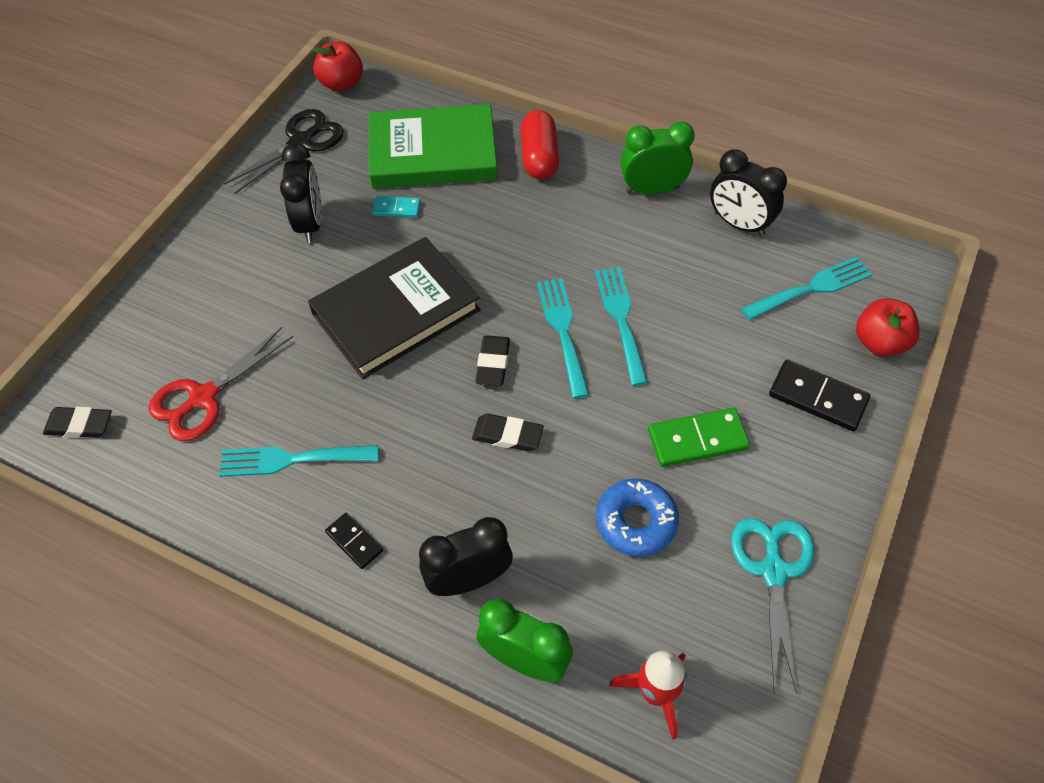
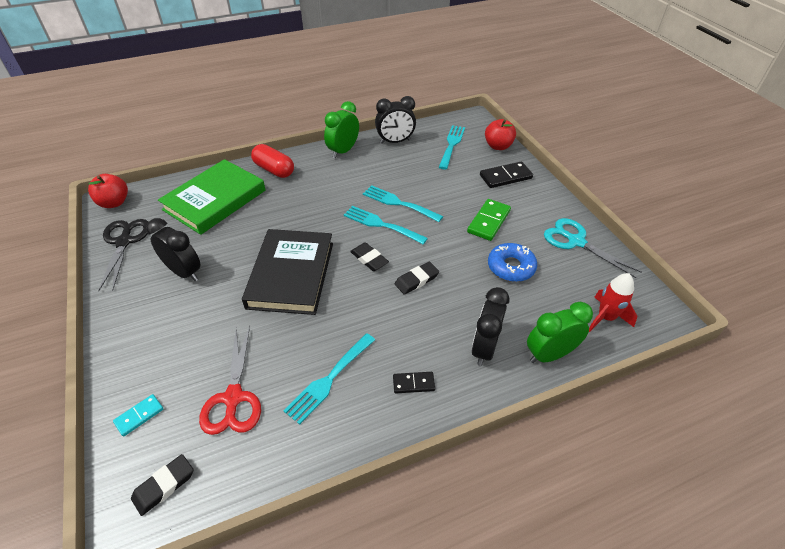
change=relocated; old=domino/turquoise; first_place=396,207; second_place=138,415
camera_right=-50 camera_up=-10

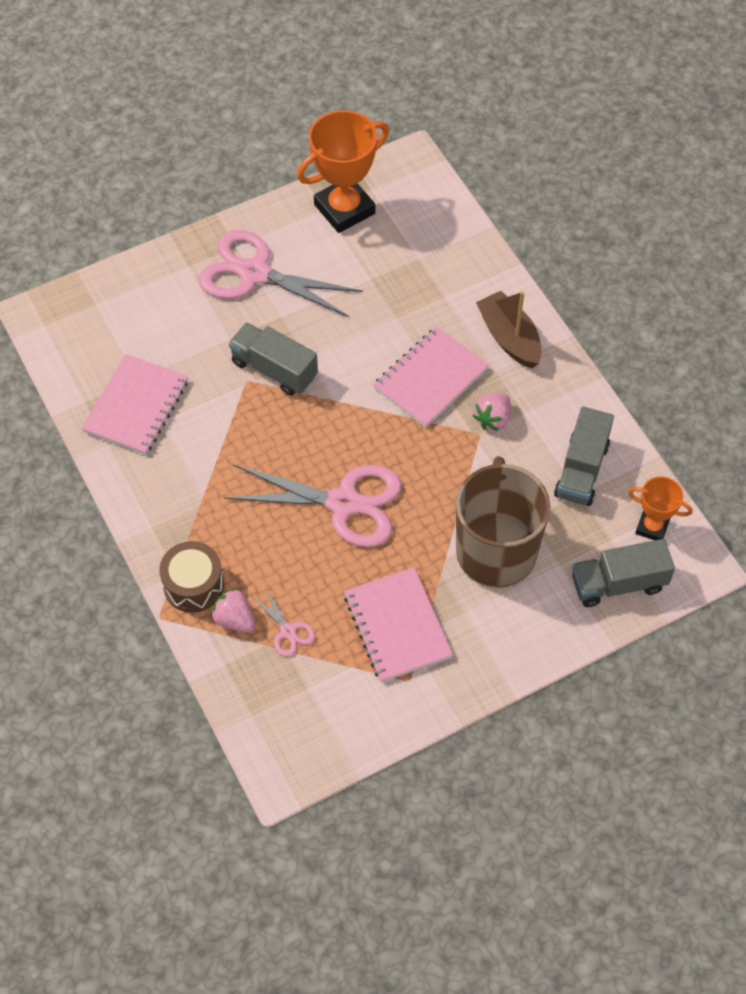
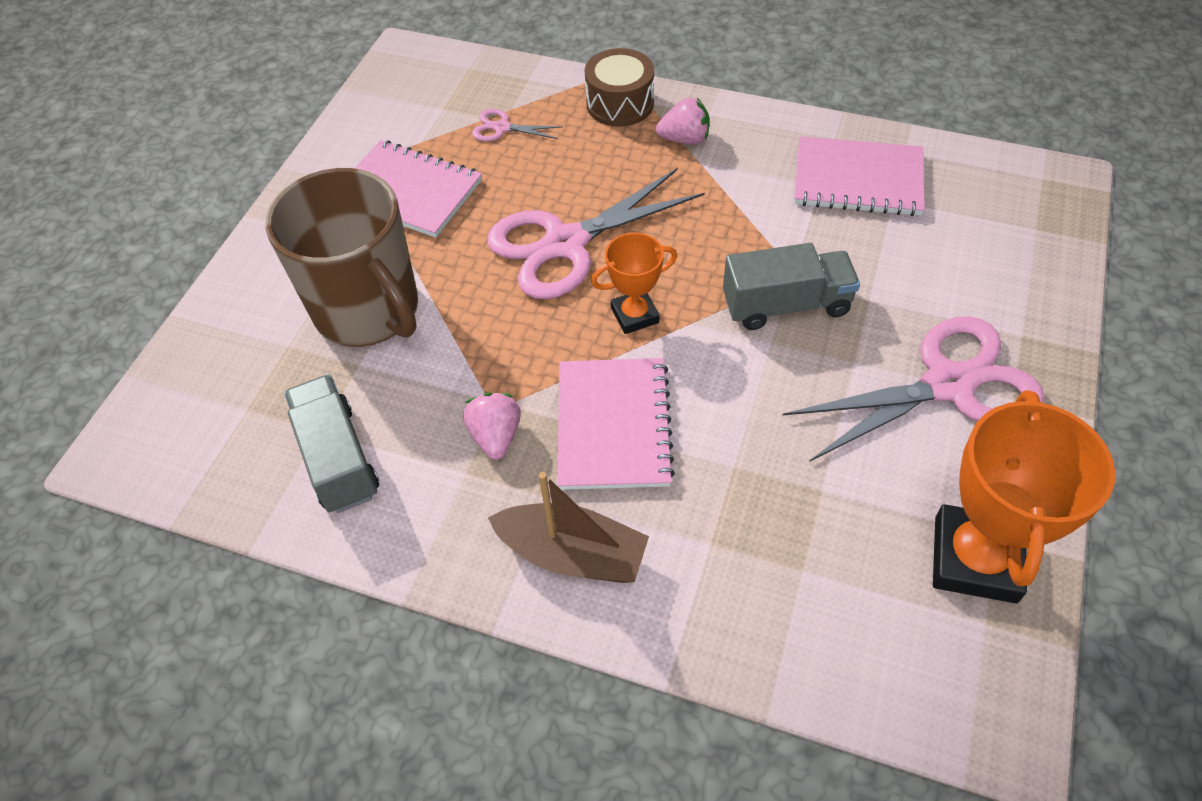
change=relocated; old=trophée/orange; first_place=660,508; second_place=634,283
change=relocated; old=fraise/rose; first_place=233,610; second_place=683,121
change=spun; old=carnet/rose; first_place=134,404; second_place=859,176; degrees=-60
change=missing; old=camion/gris; first_place=623,573
camera_right=140 camera_up=-5

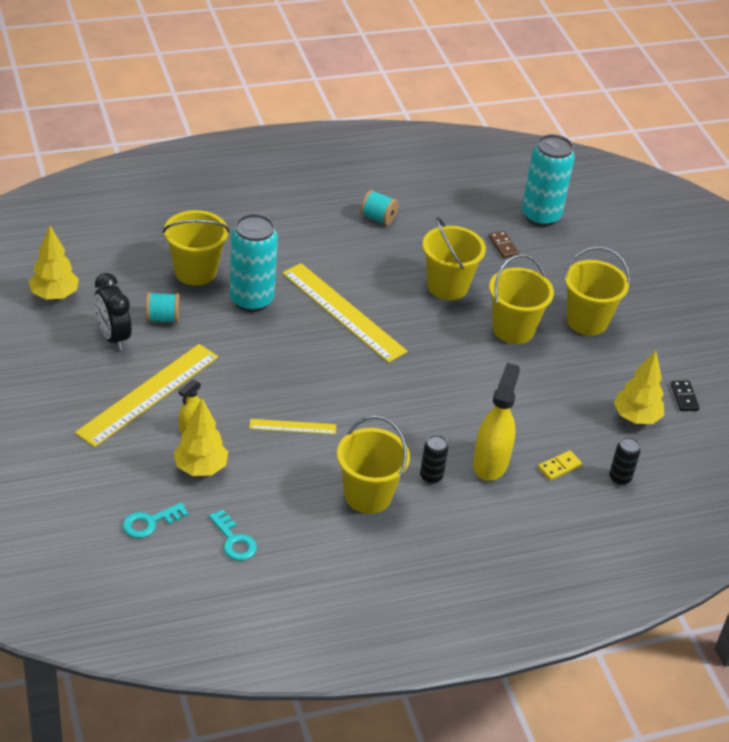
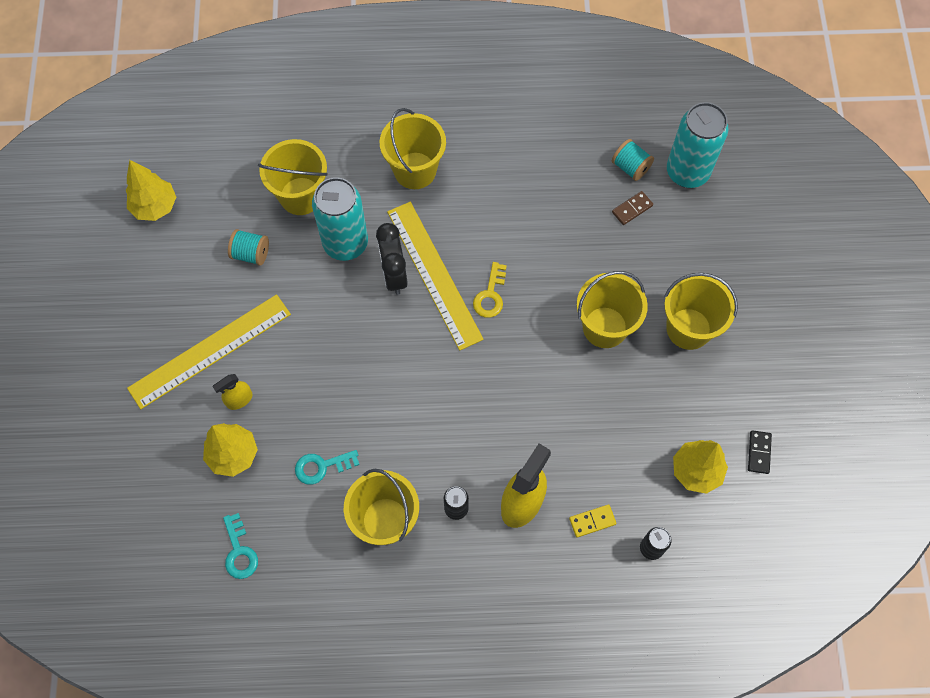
change=relocated; old=clé/turquoise; first_place=155,520; second_place=327,467
change=relocated; old=réveil/noir; first_place=113,311; second_place=392,259
change=relocated; old=seau/jaune; first_place=454,258; second_place=413,148
change=appeared; new=clé/jaune; second_place=490,290
change=relocated; old=bobine/turquoise; first_place=379,207; second_place=633,160
change=spun; old=domino/marron; first_place=504,244; second_place=632,208; degrees=60
change=missing; old=règle/jaune; first_place=292,426
camera_right=20 camera_up=25

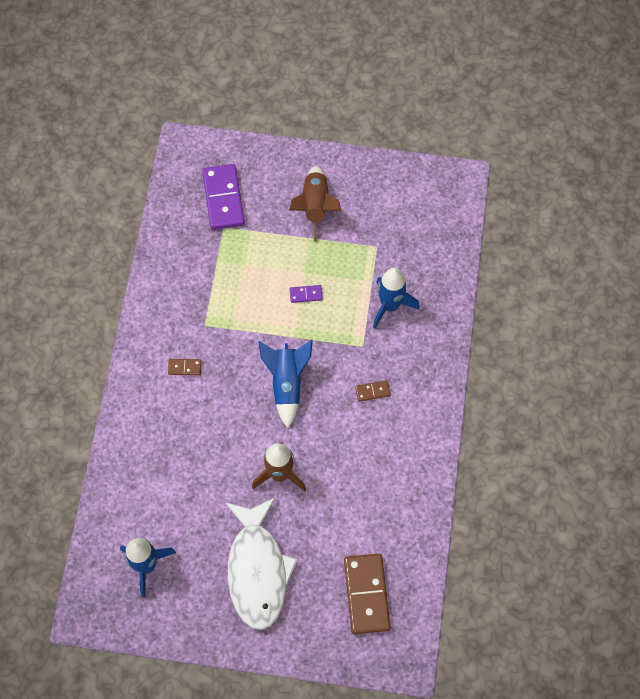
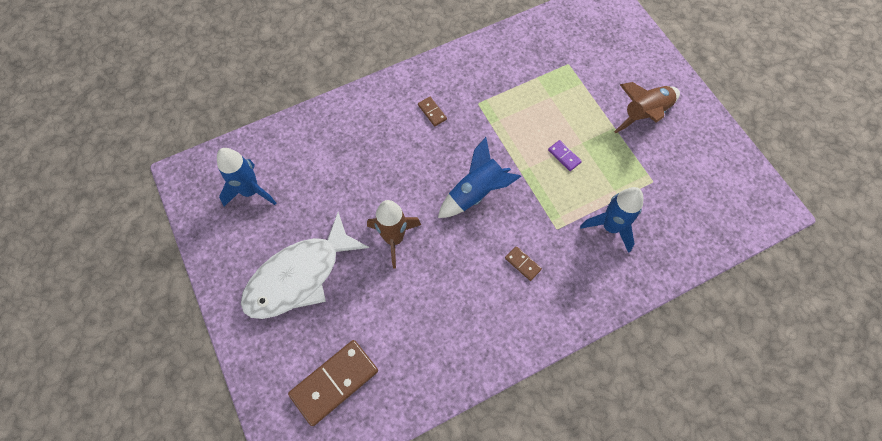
change=missing; old=domino/violet; first_place=223,197
camera_right=55 camera_up=0

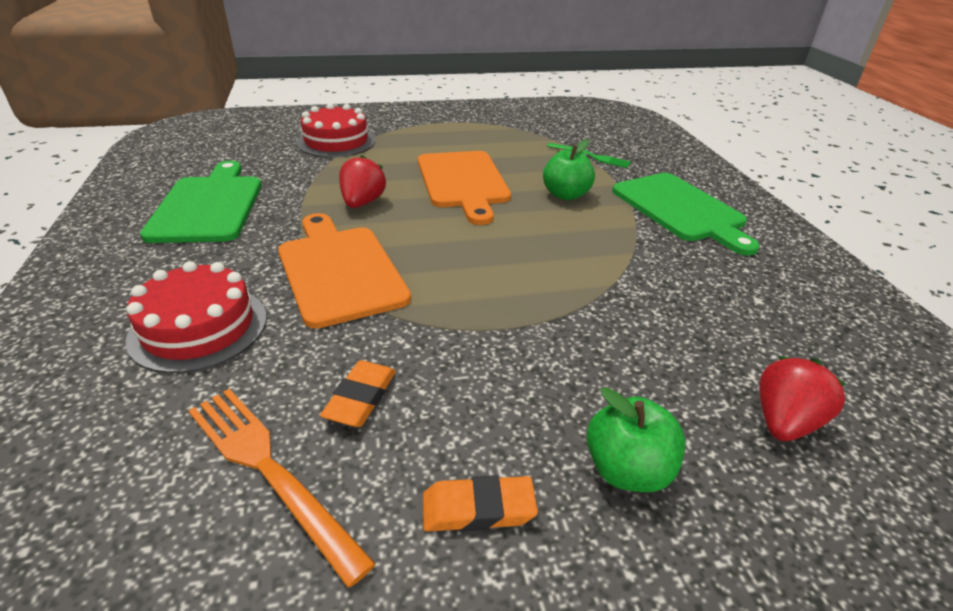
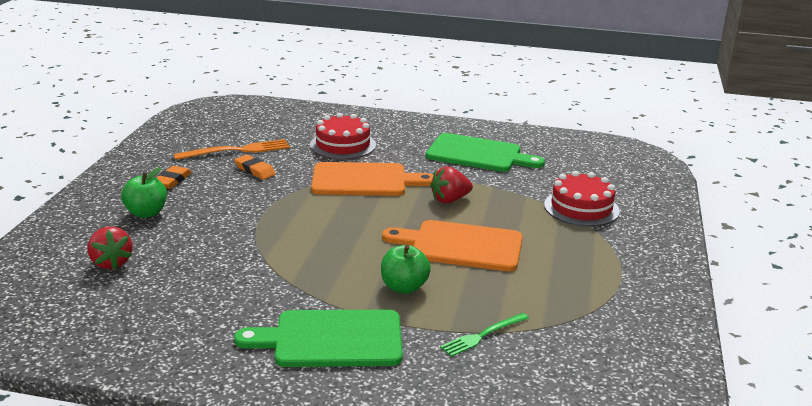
change=spun; old=fraise/rouge; first_place=362,181; second_place=451,184; degrees=120
camera_right=115 camera_up=-10

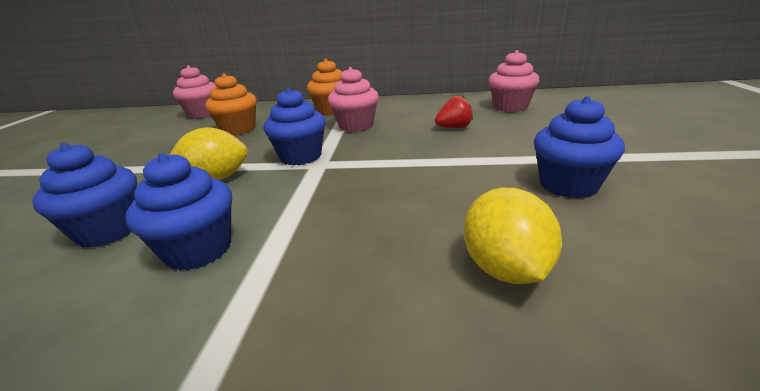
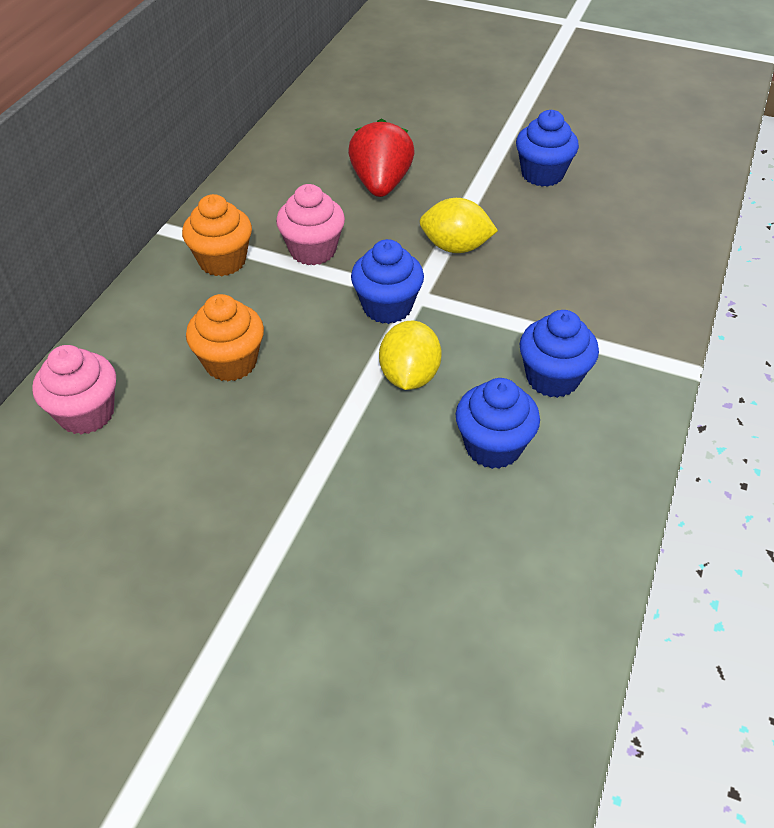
change=size; old=fraise/rouge; first_place=454,111; second_place=381,157; factor=1.74
change=relocated; old=citron/jaune; first_place=513,235; second_place=459,225
change=missing; old=muffin/rose; first_place=514,81
camera_right=-75 camera_up=20

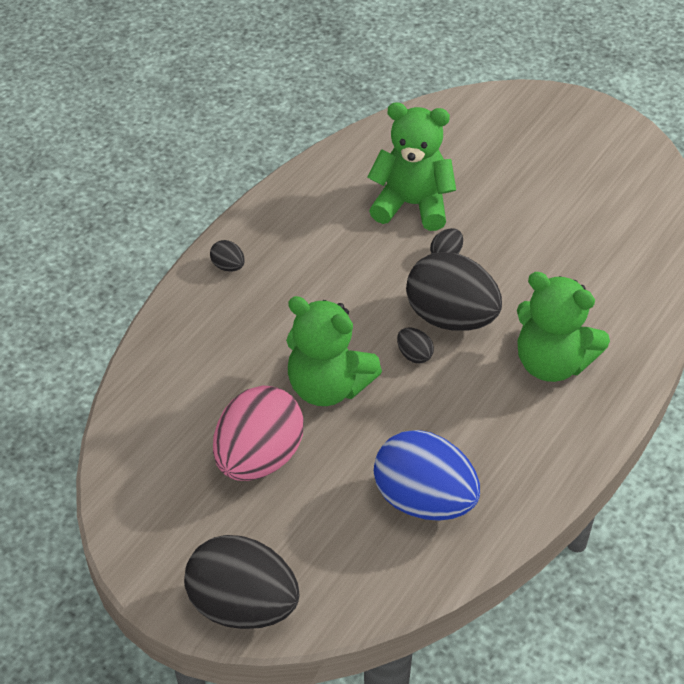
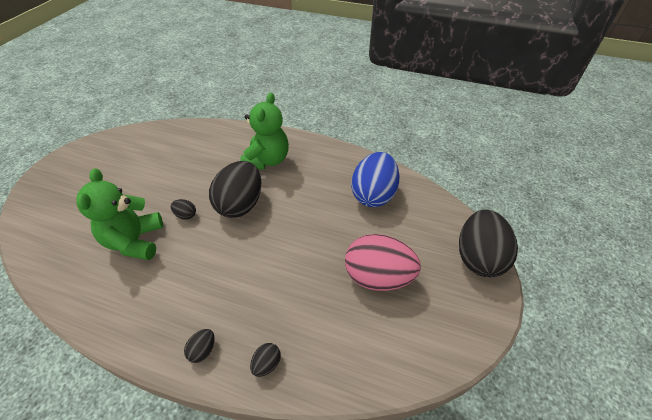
change=relocated; old=œuf/noir; first_place=415,346; second_place=265,360
change=missing; old=ours en peluche/vert; first_place=334,351
camera_right=-105 camera_up=0

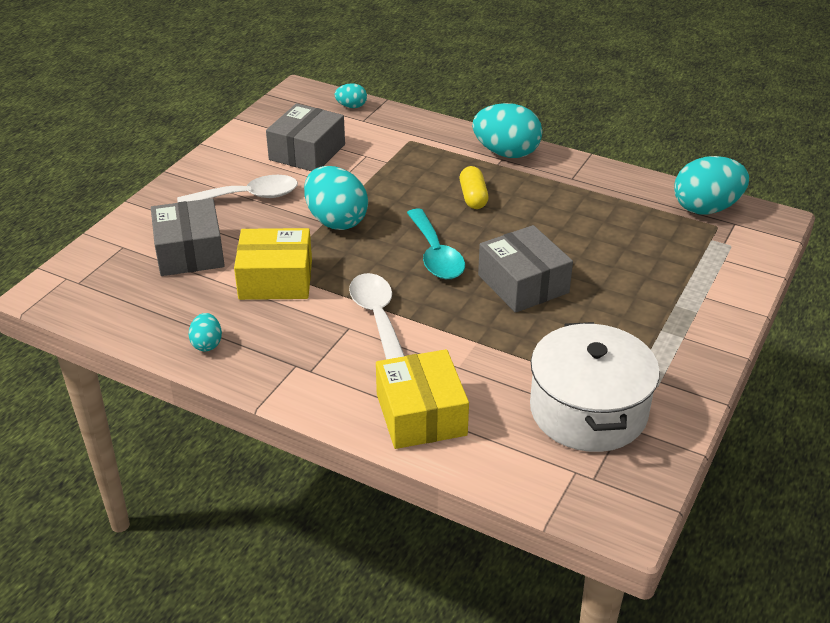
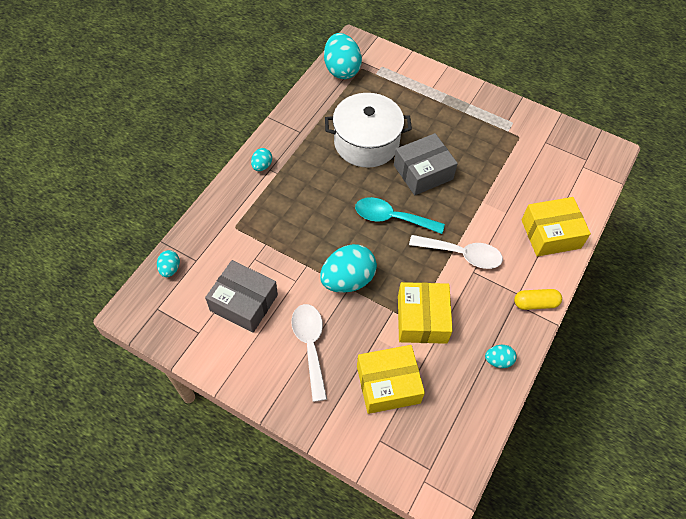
change=size; old=œuf/turquoise; first_place=507,130; second_place=261,159; factor=0.49
change=relocated; old=marmite/blanc; first_place=595,387; second_place=368,130
change=spun; old=cuillère/turquoise; first_place=436,243; second_place=400,215; degrees=-150
change=colour; old=boîte/gris; new=boîte/jaune; first_place=188,237; second_place=391,379
change=spun; old=cuillère/blanc; first_place=377,316; second_place=456,252; degrees=-150
change=relocated; old=gélule/jaune; first_place=474,187; second_place=538,299
camera_right=-90 camera_up=20

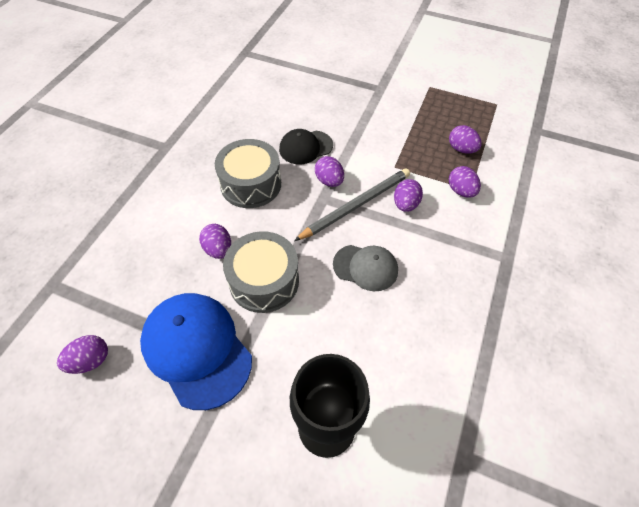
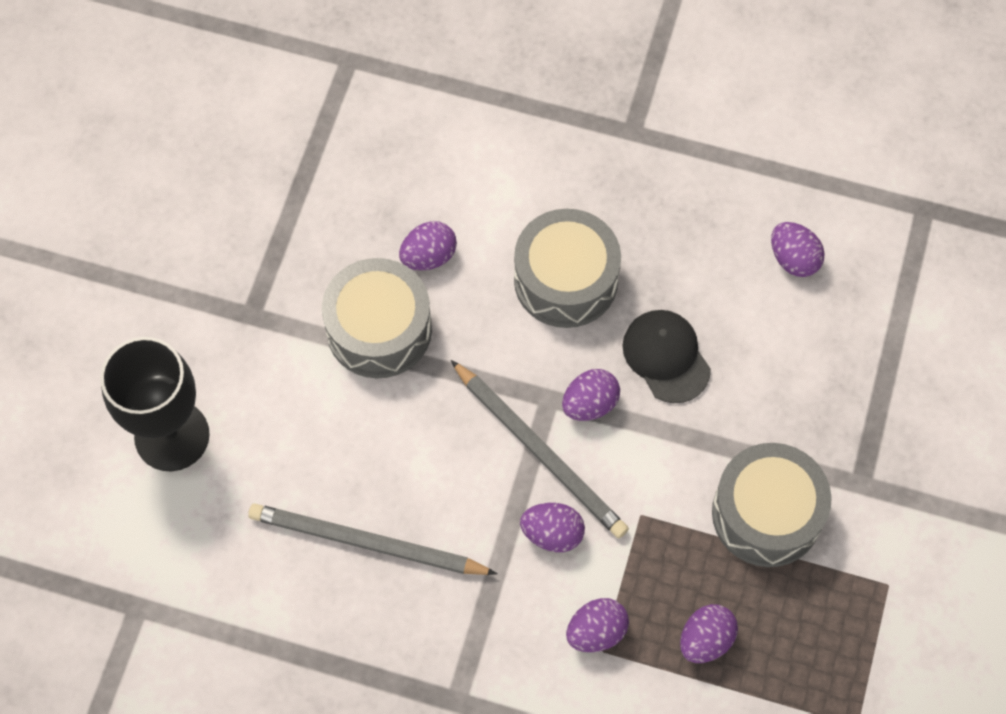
change=appeared; new=crayon/gris; second_place=373,539
change=appeared; new=tambour/gris; second_place=772,505
change=relocated; old=œuf/violet; first_place=82,354; second_place=798,249
change=missing; old=casquette/bleu; first_place=196,351
change=missing; old=casquette/gris; first_place=365,268
camera_right=85 camera_up=10

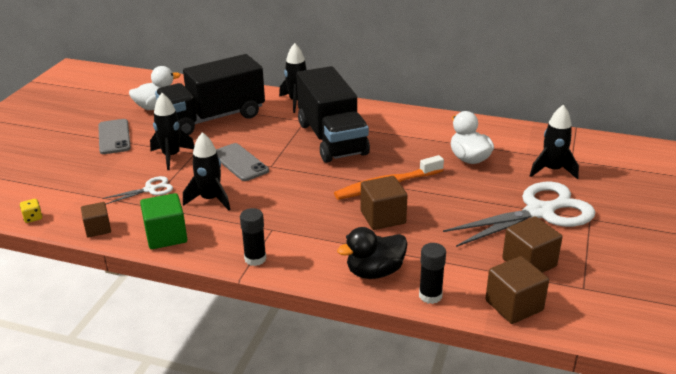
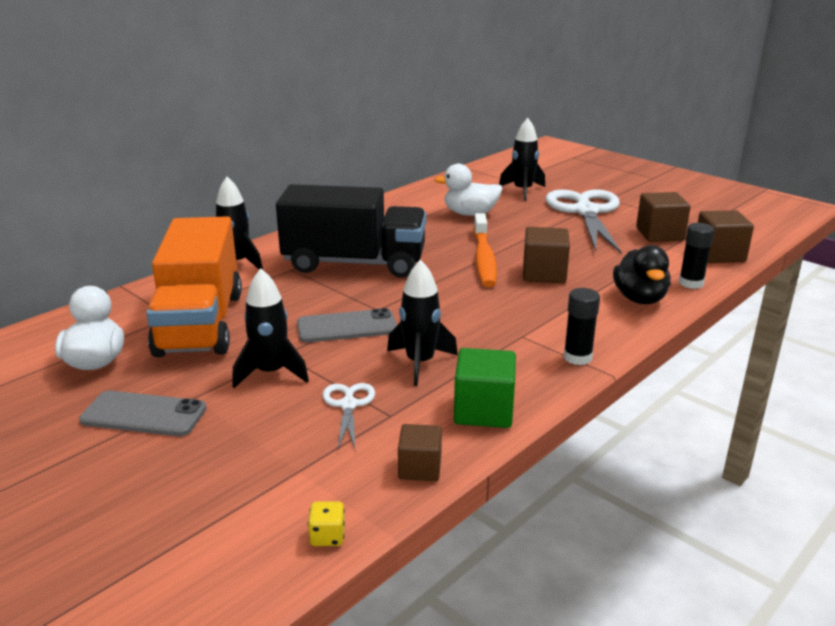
change=colour; old=camion/noir; new=camion/orange; first_place=210,94; second_place=194,286
camera_right=-65 camera_up=-5

